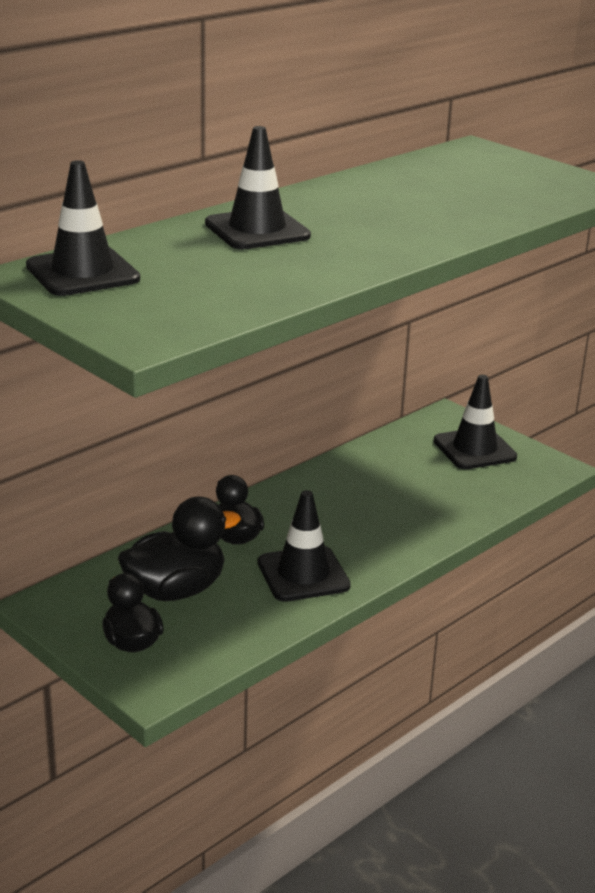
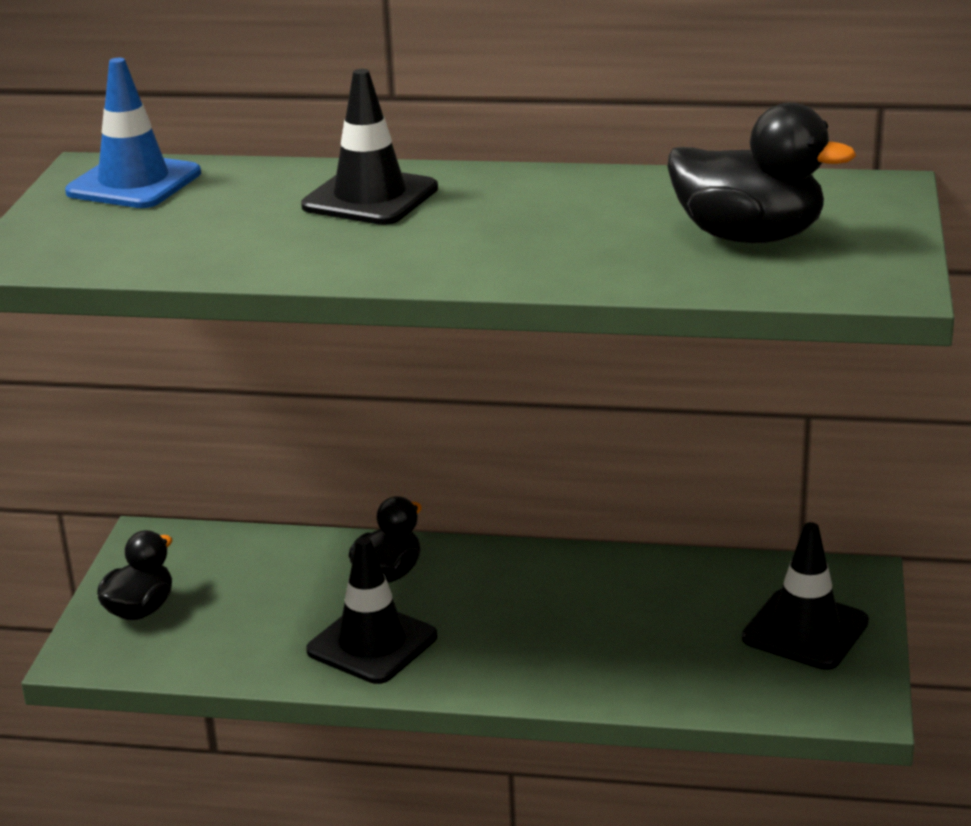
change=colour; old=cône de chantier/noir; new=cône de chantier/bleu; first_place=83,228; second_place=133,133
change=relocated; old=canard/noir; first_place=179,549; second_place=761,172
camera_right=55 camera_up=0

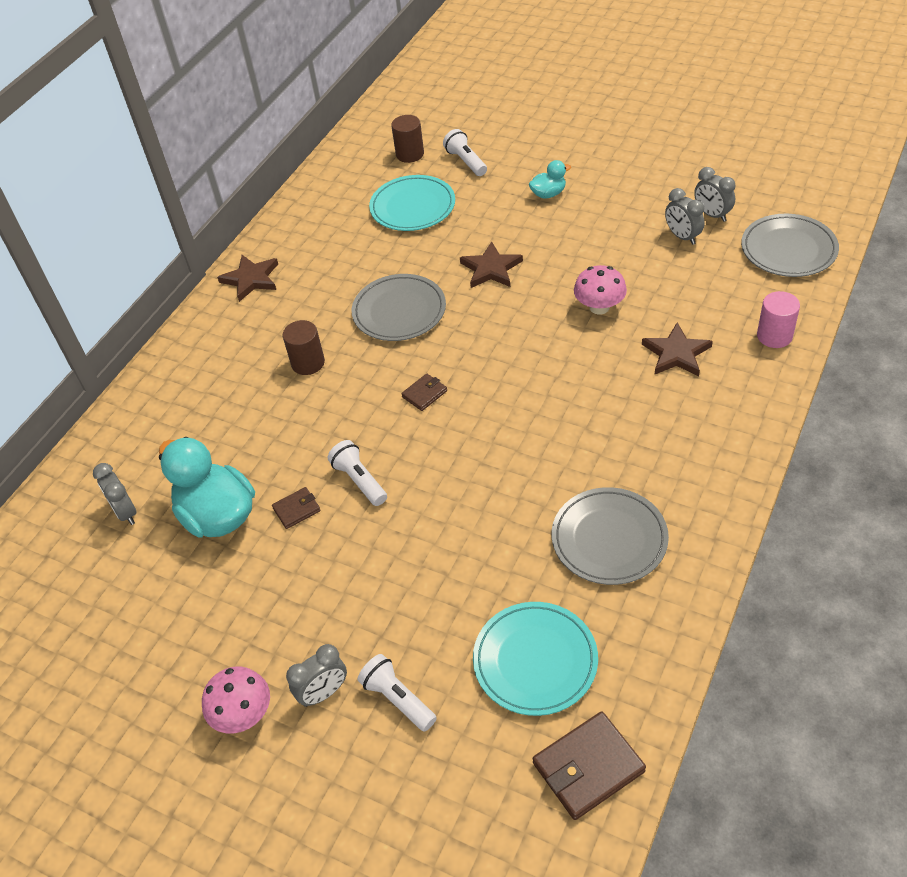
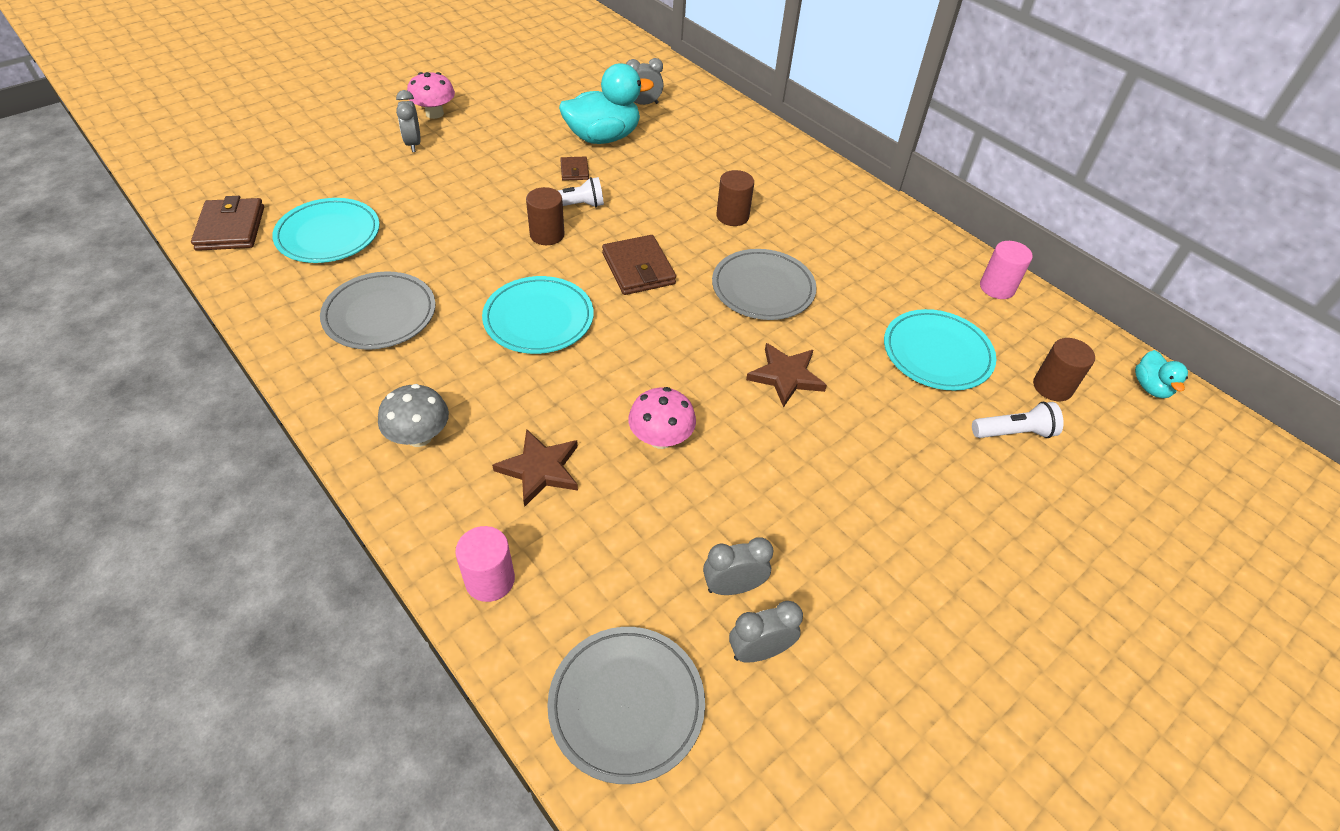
change=appeared; new=champignon/gris; second_place=413,415
change=appeared; new=assiette/turquoise; second_place=538,315
change=appeared; new=cylindre/marron; second_place=545,216
change=size; old=portefeuille/marron; first_place=424,392; second_place=639,265; factor=1.85
change=appeared; new=cylindre/rose; second_place=1006,270
change=relocated; old=canard/turquoise; first_place=550,179; second_place=1161,374
change=missing; old=étoile/marron; first_place=247,278
change=missing; old=lampe de poche/blanc; first_place=397,693
camera_right=105 camera_up=0

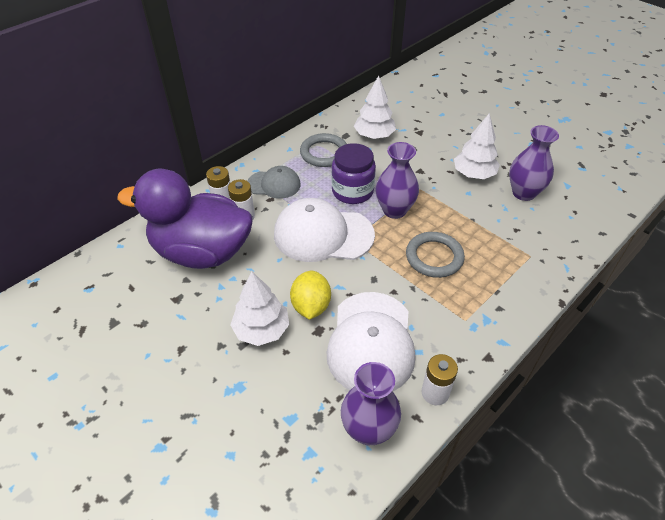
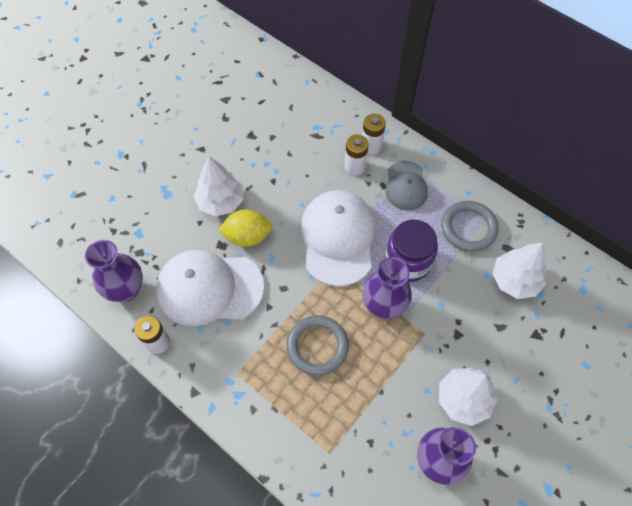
change=missing; old=canard/violet; first_place=185,219
camera_right=85 camera_up=15

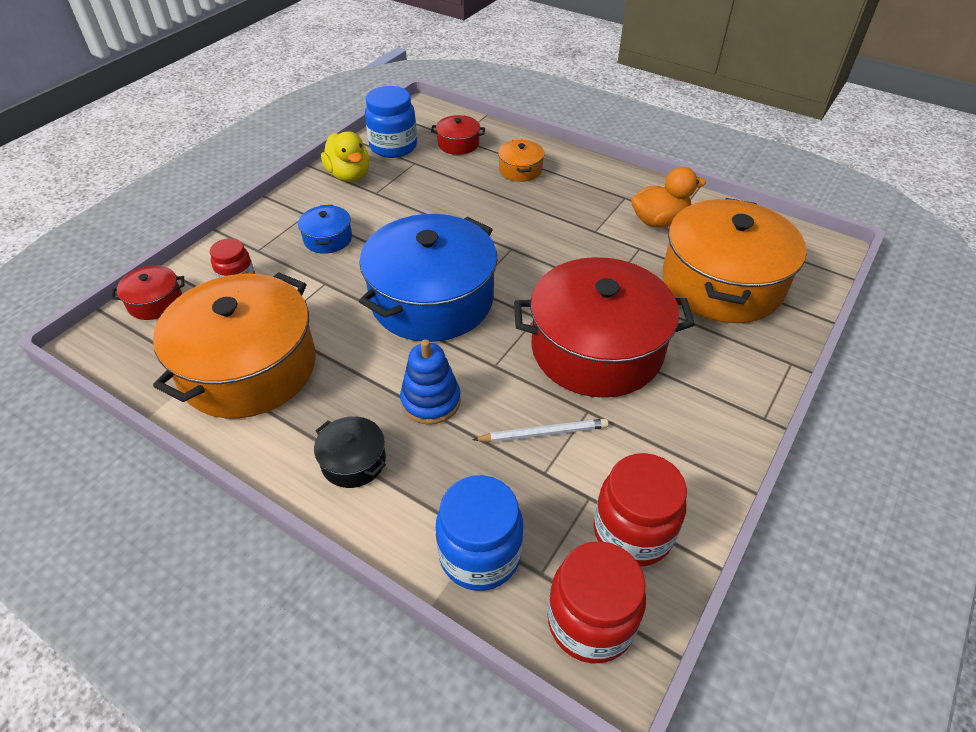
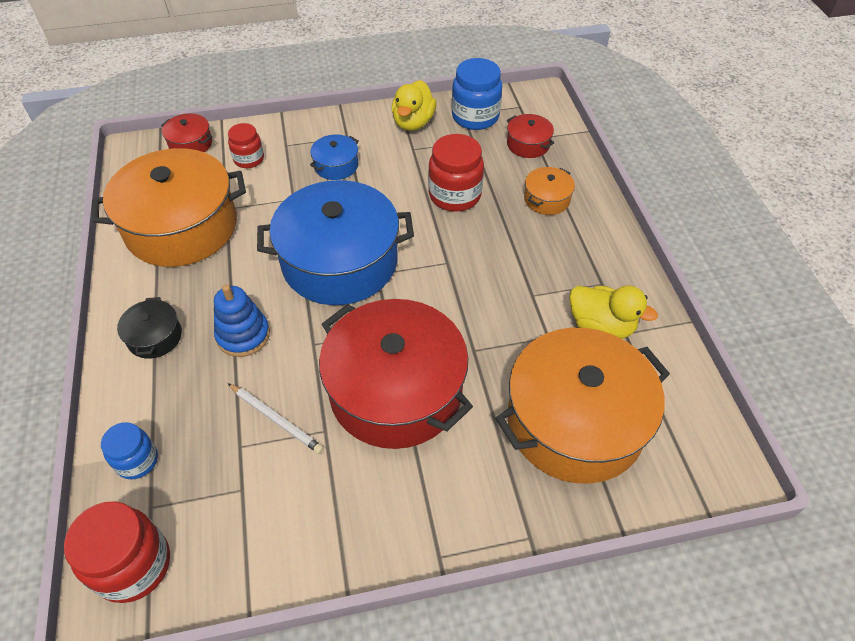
change=size; old=bocal/bleu; first_place=479,533; second_place=129,450; factor=0.61
change=relocated; old=bocal/rouge; first_place=640,509; second_place=456,173
change=colour; old=canard/orange; new=canard/jaune; first_place=668,197; second_place=613,312
camera_right=45 camera_up=5

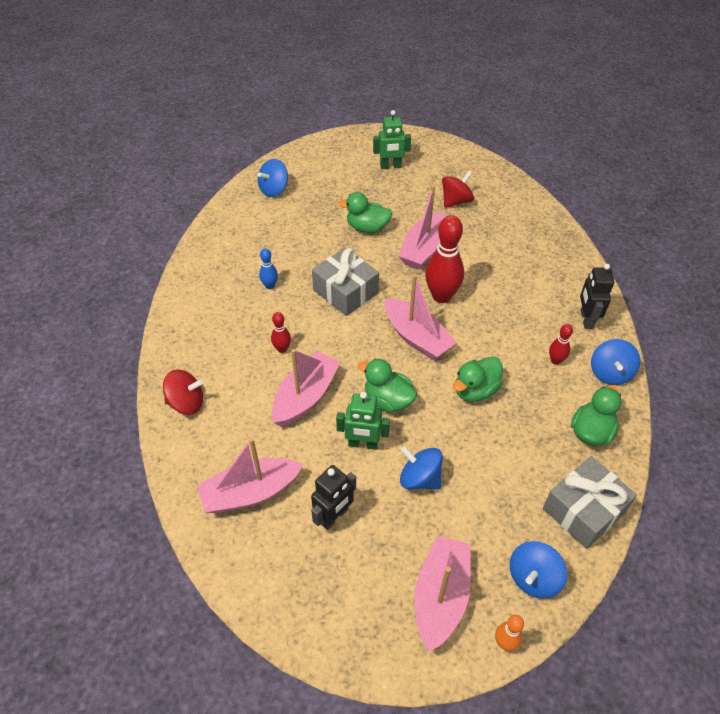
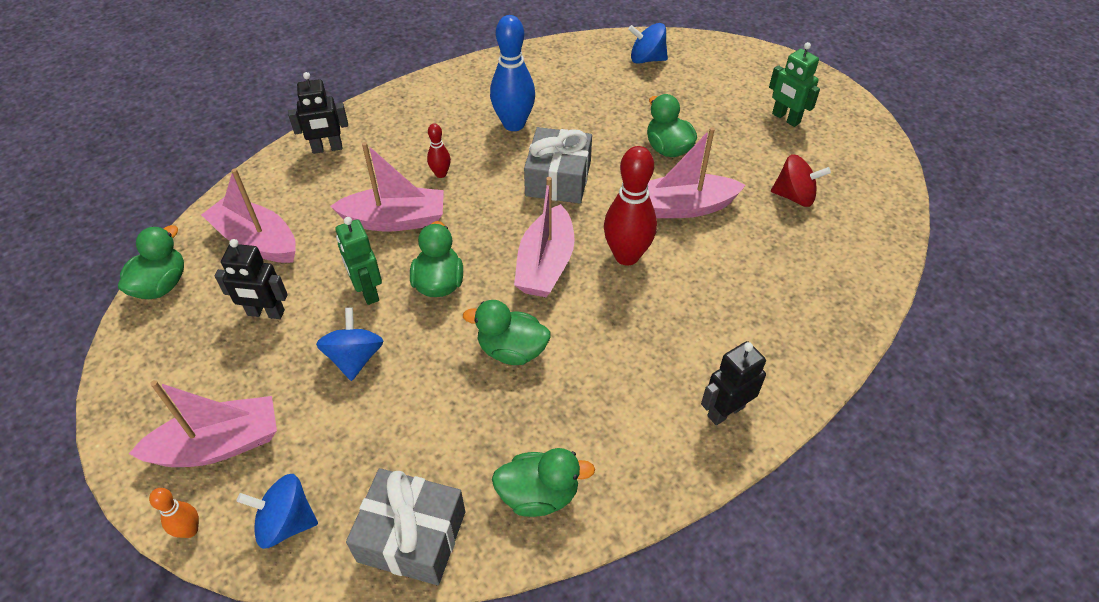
change=appeared; new=canard/vert; second_place=151,262
change=exchanged; old=toupie/rouge; new=robot/noir; first_place=183,392; second_place=318,113
change=size; old=quille/bleu; first_place=268,268; second_place=512,73; factor=2.03
change=missing; old=quille/rouge; first_place=561,344
change=missing; old=toupie/bleu; first_place=615,362
camera_right=55 camera_up=0

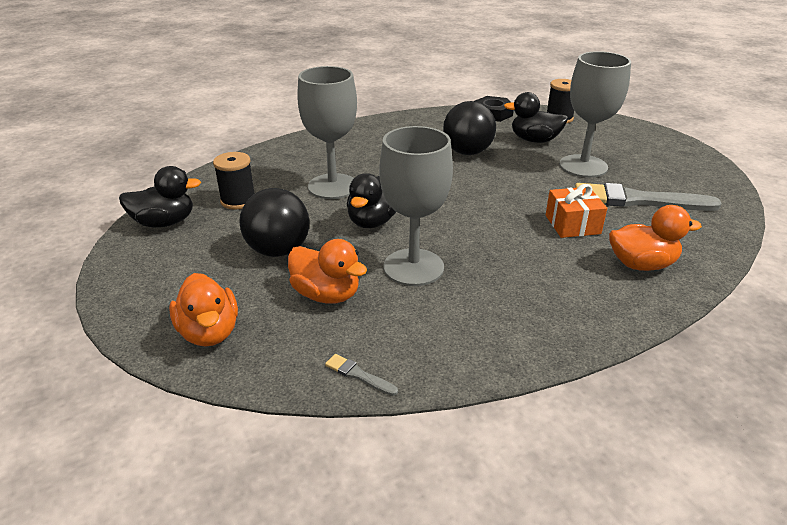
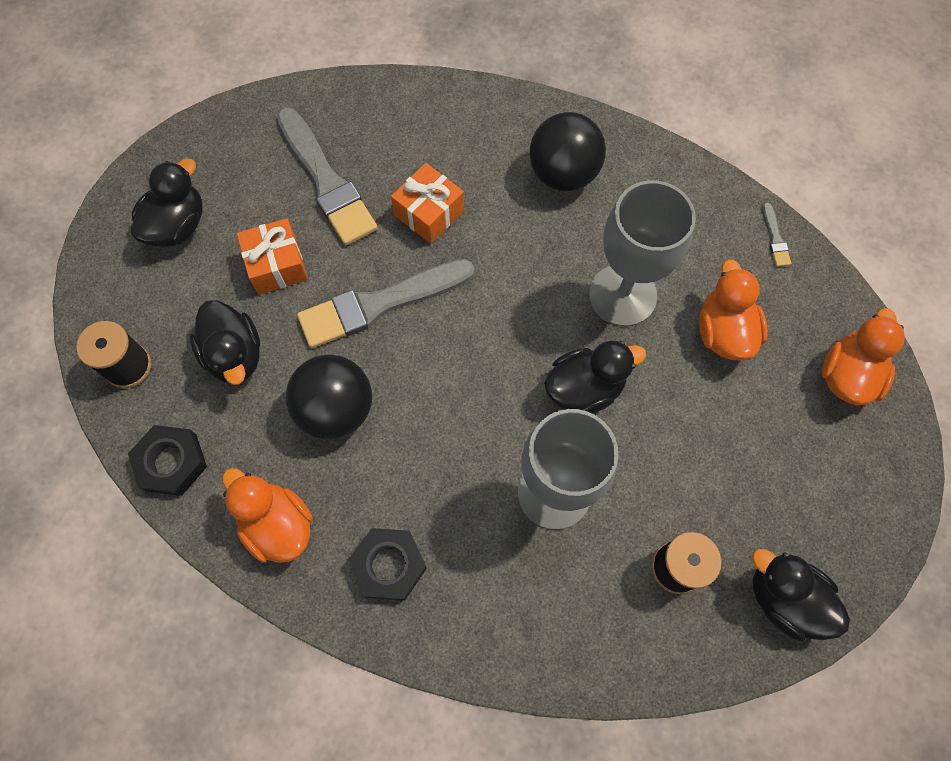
change=appeared; new=canard/noir; second_place=167,202
change=relocated; old=canard/orange; first_place=655,238; second_place=267,515
change=exchanged; old=verre à pied/gris; new=cadeau/orange; first_place=595,114; second_place=272,256
change=appeared; new=pinceau/gris; second_place=386,303
change=appeared; new=écrou/noir; second_place=388,564
change=relocated; old=balle/noir; first_place=274,222; second_place=568,151
camera_right=-130 camera_up=35

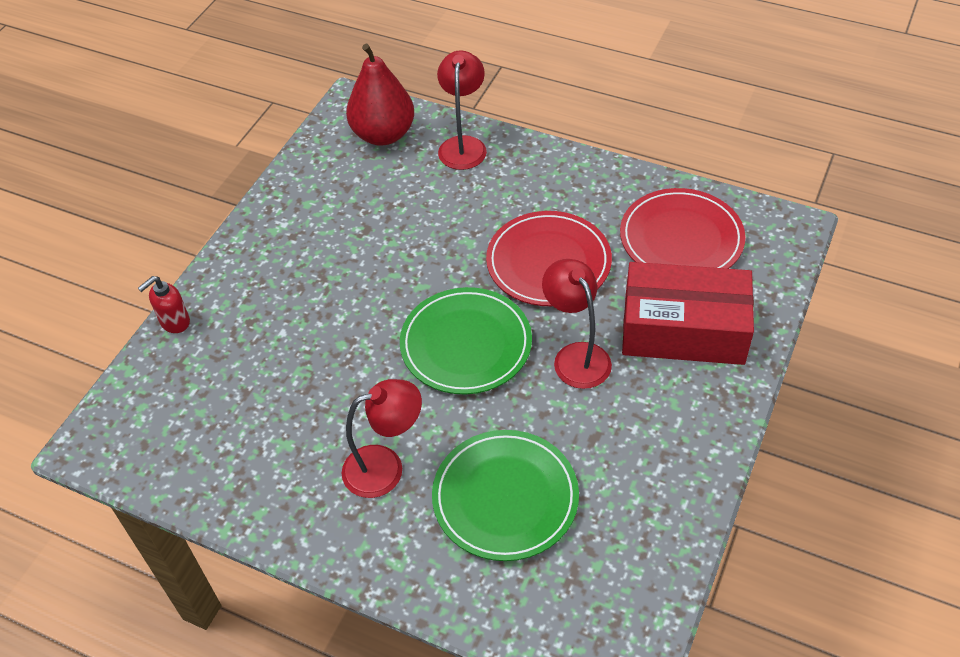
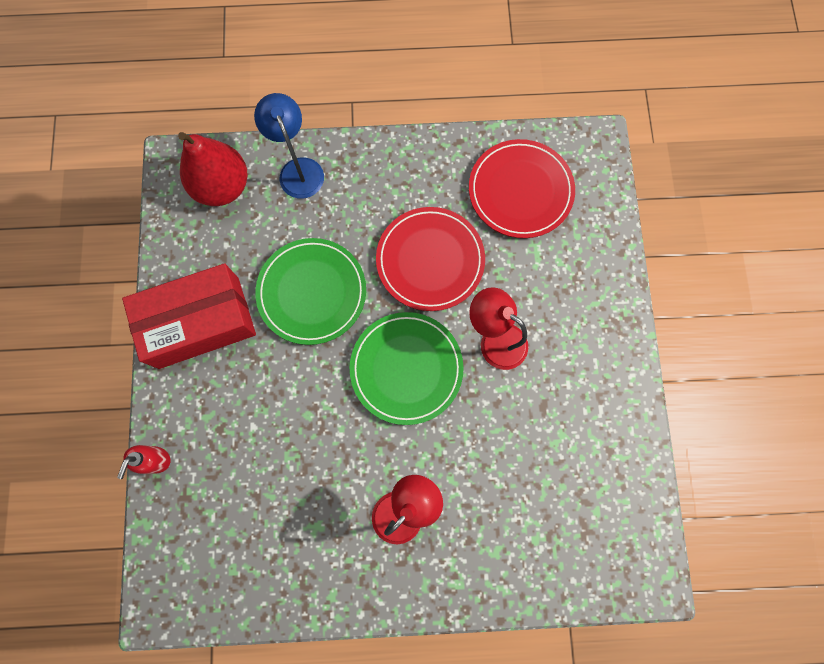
change=relocated; old=boîte/rouge; first_place=688,313; second_place=189,316
change=colour; old=lampe/rouge; new=lampe/bleu; first_place=462,110; second_place=289,146
change=relocated; old=assiette/vert; first_place=505,495; second_place=310,291
camera_right=-30 camera_up=25

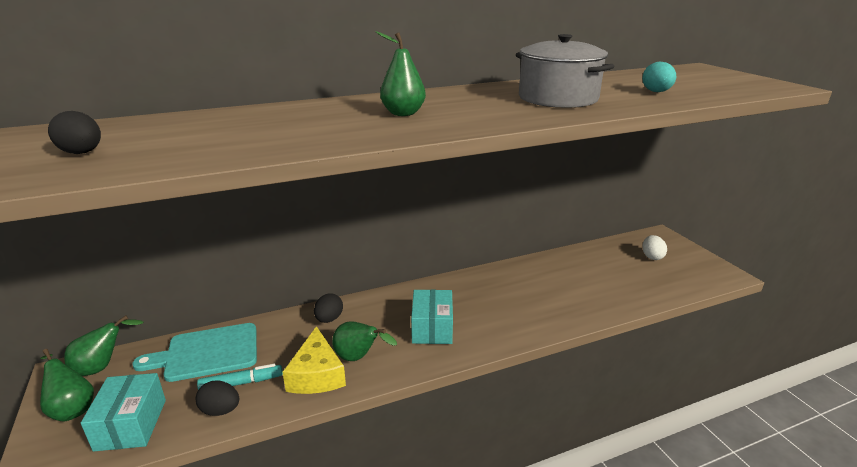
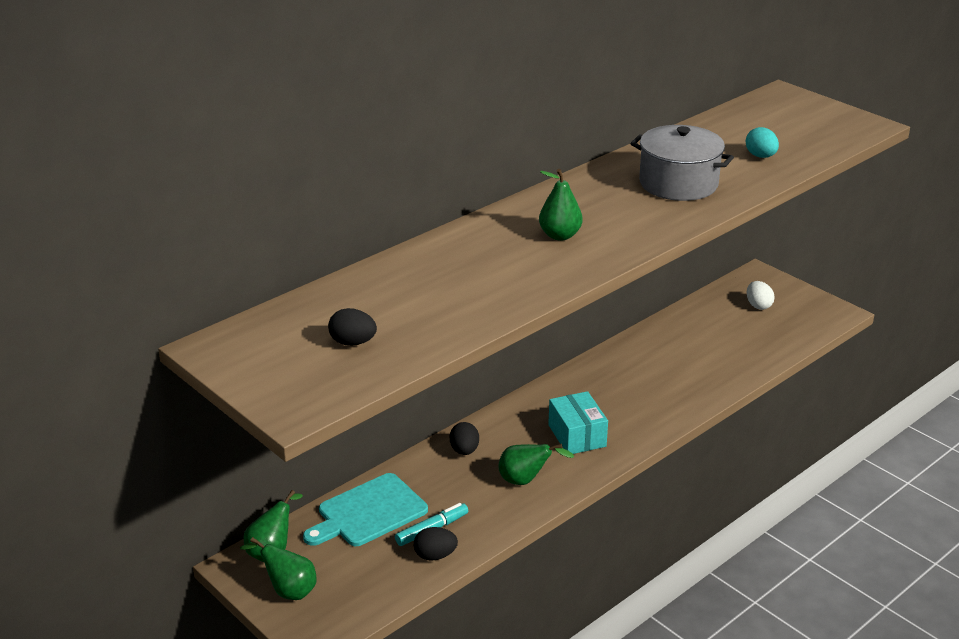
change=missing; old=boîte/turquoise; first_place=123,412
change=missing; old=fromage/jaune; first_place=314,360
camera_right=-20 camera_up=5

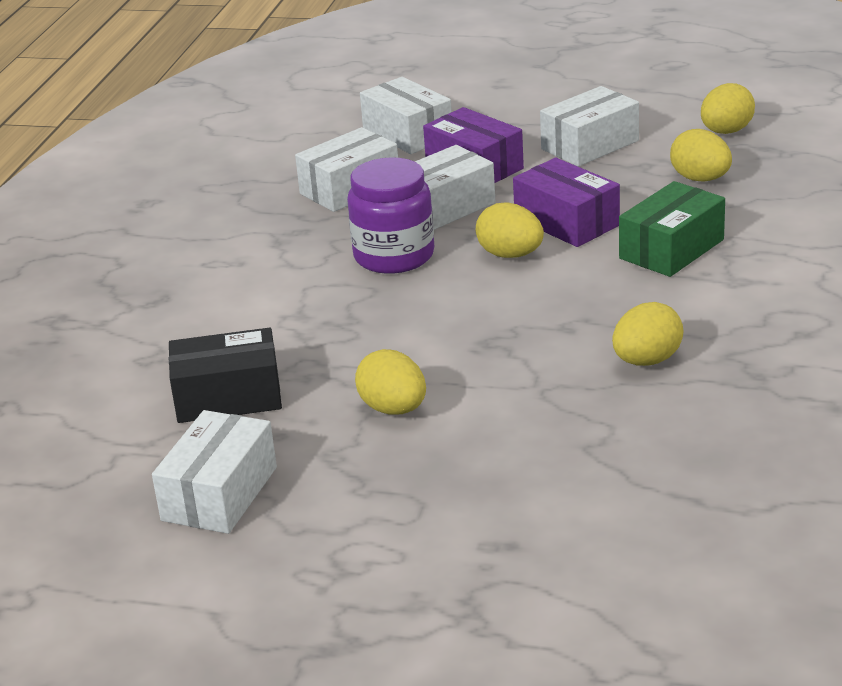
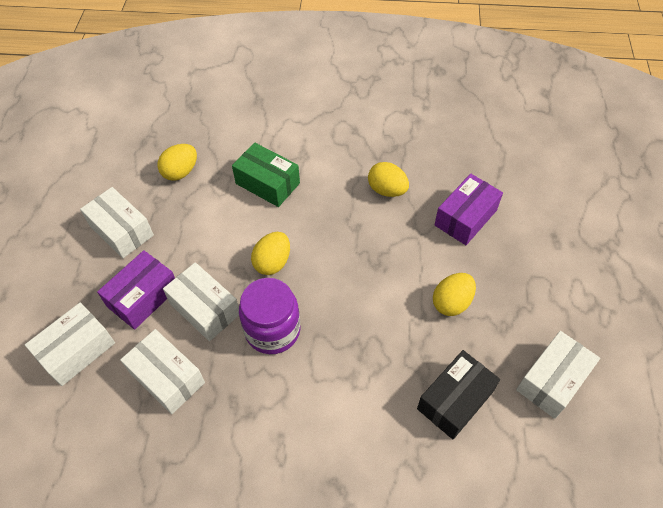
change=spun; old=boîte/noir; first_place=225,375; second_place=458,394; degrees=60
change=relocated; old=boîte/violet; first_place=566,202; second_place=469,209
change=spun; old=boîte/blanc; first_place=214,472; second_place=558,375; degrees=-60
change=missing; old=œuf/jaune; first_place=728,108
camera_right=-100 camera_up=25

